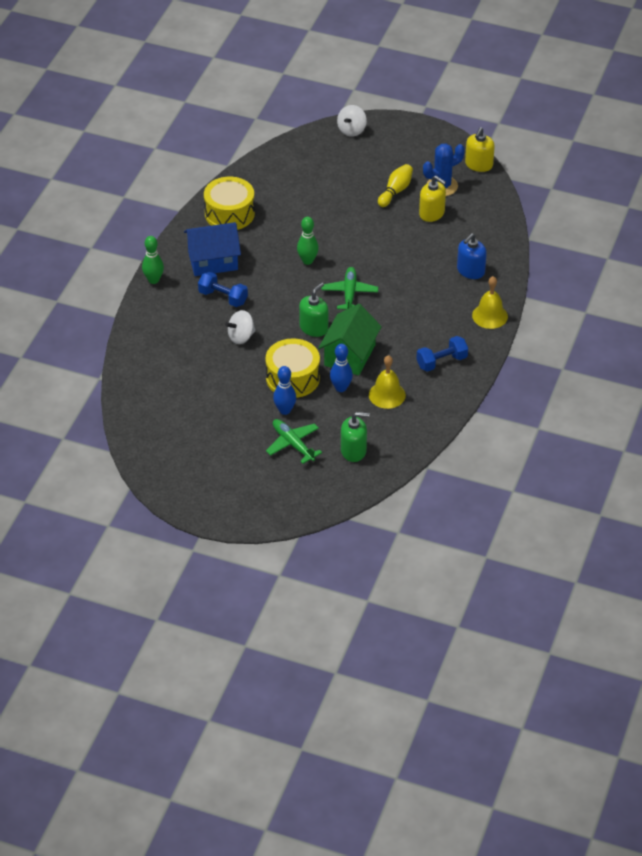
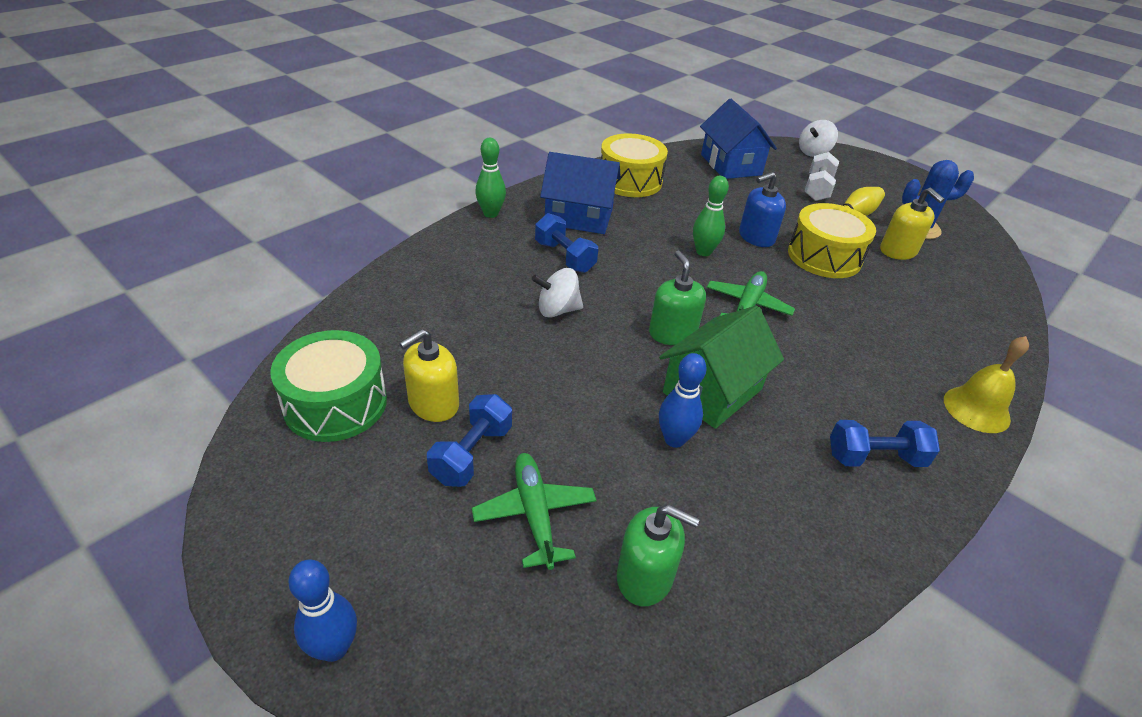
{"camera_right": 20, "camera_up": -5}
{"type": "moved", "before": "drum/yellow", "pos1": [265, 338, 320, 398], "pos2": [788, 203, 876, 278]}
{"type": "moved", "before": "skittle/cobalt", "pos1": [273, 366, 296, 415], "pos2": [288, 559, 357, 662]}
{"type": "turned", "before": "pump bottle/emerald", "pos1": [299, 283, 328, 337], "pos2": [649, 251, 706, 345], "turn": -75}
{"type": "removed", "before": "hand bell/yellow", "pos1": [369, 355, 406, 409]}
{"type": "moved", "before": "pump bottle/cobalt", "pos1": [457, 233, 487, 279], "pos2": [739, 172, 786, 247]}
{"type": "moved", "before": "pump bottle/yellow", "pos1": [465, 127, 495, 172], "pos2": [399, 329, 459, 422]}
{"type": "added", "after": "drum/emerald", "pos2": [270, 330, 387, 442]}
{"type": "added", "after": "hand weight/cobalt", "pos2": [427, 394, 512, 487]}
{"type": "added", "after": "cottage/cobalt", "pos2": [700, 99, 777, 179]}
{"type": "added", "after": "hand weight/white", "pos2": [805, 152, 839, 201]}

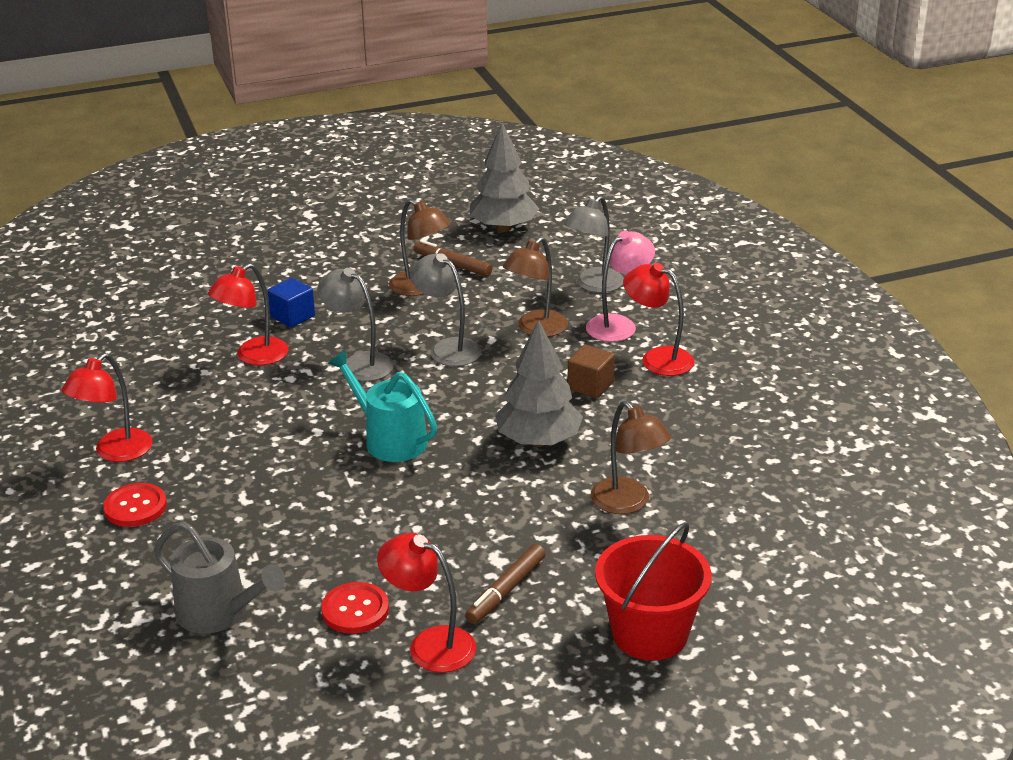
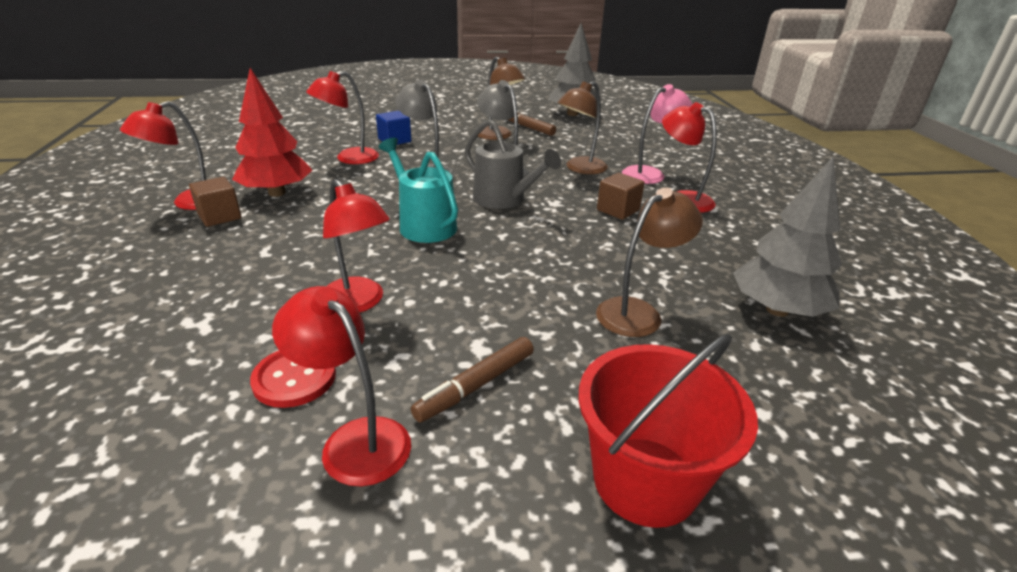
{"camera_right": 10, "camera_up": 0}
{"type": "removed", "before": "button/crimson", "pos1": [103, 483, 167, 527]}
{"type": "moved", "before": "watering can/gray", "pos1": [154, 522, 285, 634], "pos2": [465, 119, 561, 209]}
{"type": "moved", "before": "tree/gray", "pos1": [496, 319, 583, 447], "pos2": [733, 157, 842, 317]}
{"type": "removed", "before": "reading lamp/gray", "pos1": [564, 196, 624, 293]}
{"type": "turned", "before": "reading lamp/dark brown", "pos1": [591, 401, 671, 514], "pos2": [596, 187, 703, 337], "turn": -105}
{"type": "added", "after": "block/dark brown", "pos2": [189, 177, 242, 227]}
{"type": "added", "after": "tree/crimson", "pos2": [232, 68, 312, 197]}
{"type": "added", "after": "reading lamp/crimson", "pos2": [323, 179, 390, 313]}

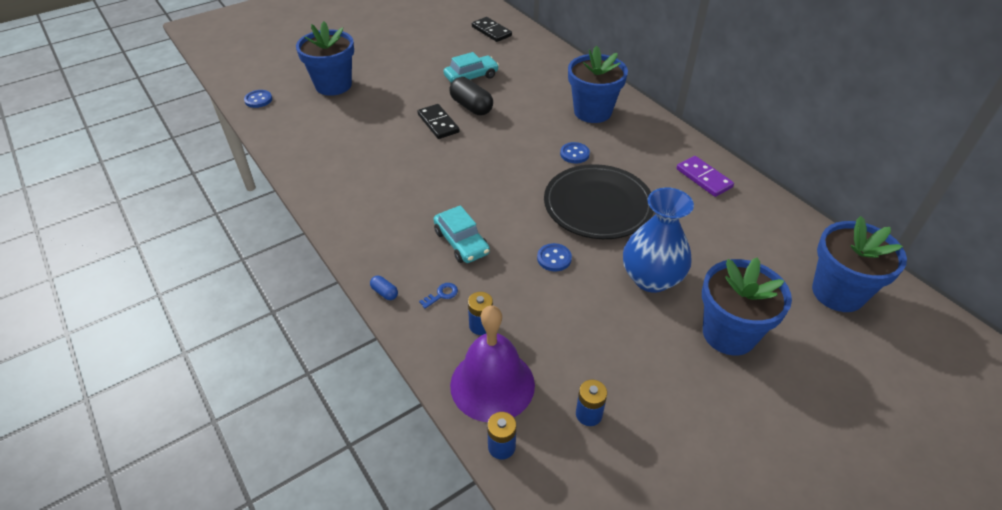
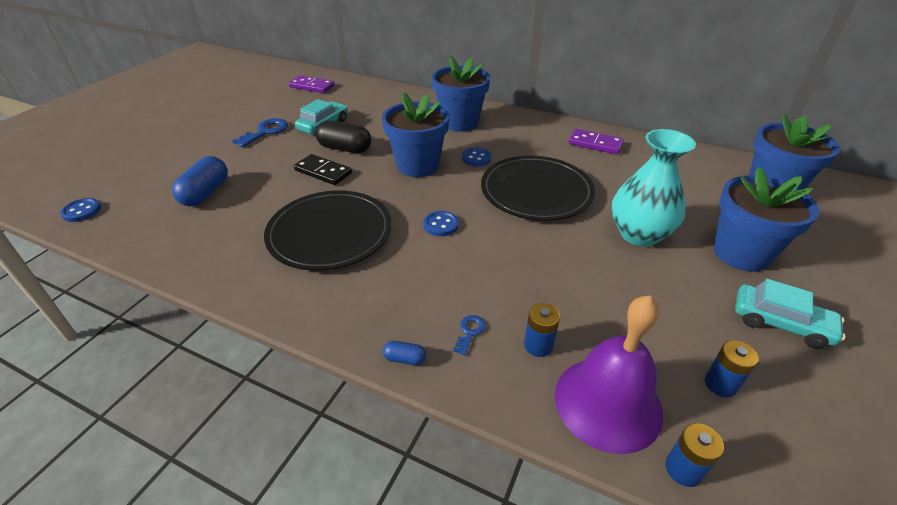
{"camera_right": -30, "camera_up": -5}
{"type": "moved", "before": "plant pot/cobalt", "pos1": [296, 21, 354, 96], "pos2": [382, 92, 449, 177]}
{"type": "moved", "before": "car/turquoise", "pos1": [433, 205, 490, 263], "pos2": [735, 278, 846, 349]}
{"type": "recoloured", "before": "domino piece/black", "after": "domino piece/royal purple", "pos1": [472, 17, 512, 42], "pos2": [289, 75, 335, 93]}
{"type": "moved", "before": "button/cobalt", "pos1": [537, 243, 572, 271], "pos2": [423, 211, 459, 236]}
{"type": "recoloured", "before": "vase/cobalt", "after": "vase/turquoise", "pos1": [623, 187, 694, 293], "pos2": [612, 129, 696, 247]}
{"type": "added", "after": "pill shape/cobalt", "pos2": [172, 156, 228, 206]}
{"type": "added", "after": "door key/cobalt", "pos2": [232, 118, 288, 147]}
{"type": "added", "after": "flat dish/black", "pos2": [264, 190, 392, 271]}

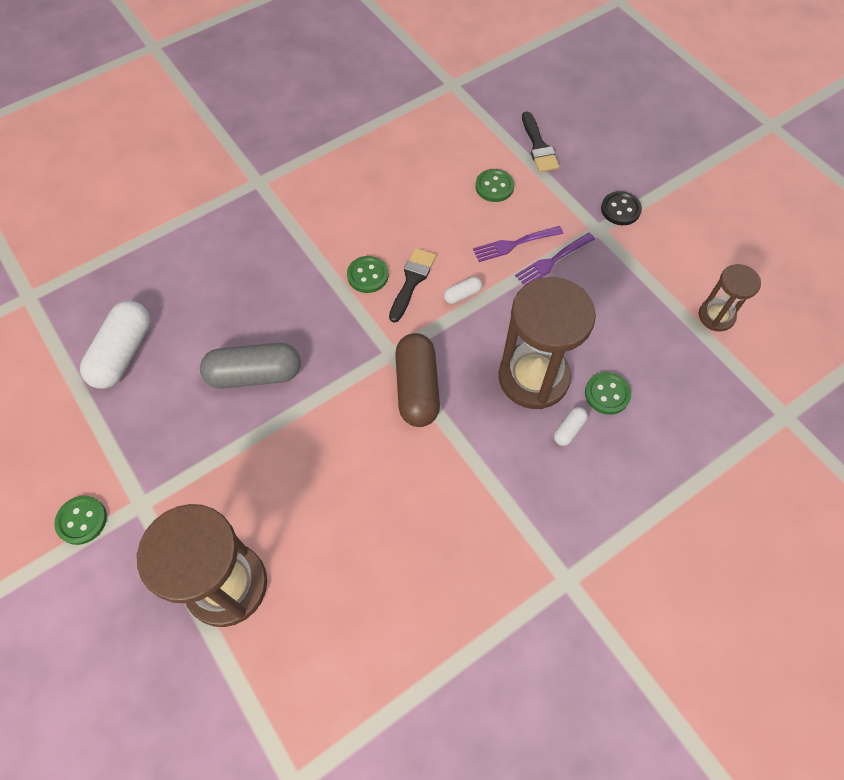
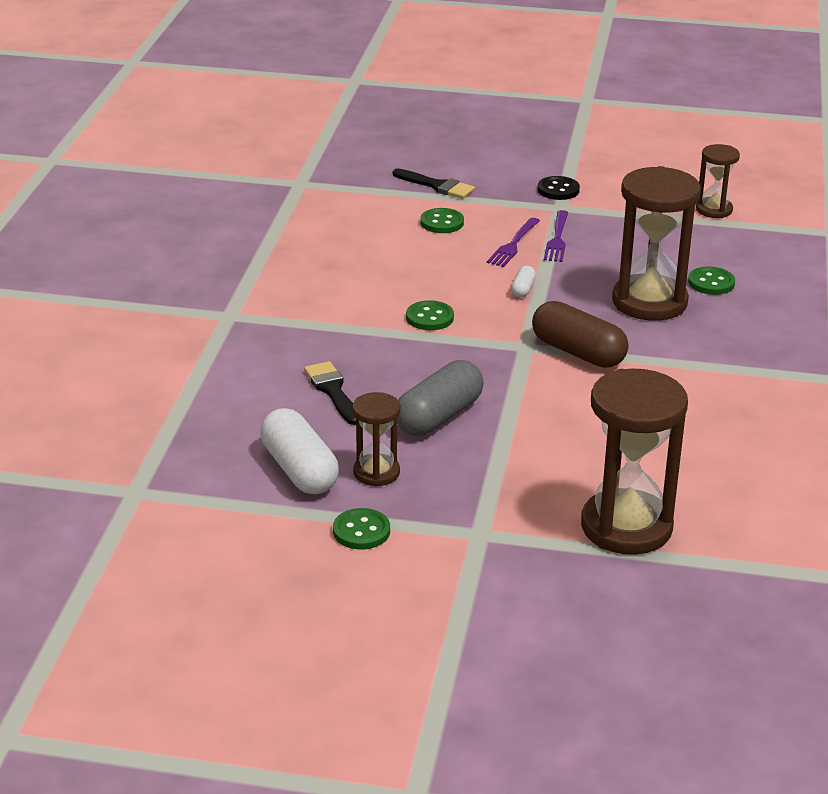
{"camera_right": -45, "camera_up": -30}
{"type": "moved", "before": "button/emerald", "pos1": [54, 495, 107, 545], "pos2": [333, 508, 390, 549]}
{"type": "moved", "before": "brush/black", "pos1": [389, 248, 436, 323], "pos2": [304, 361, 356, 425]}
{"type": "removed", "before": "pill shape/white", "pos1": [554, 407, 588, 446]}
{"type": "added", "after": "sandglass/dark brown", "pos2": [352, 392, 400, 487]}

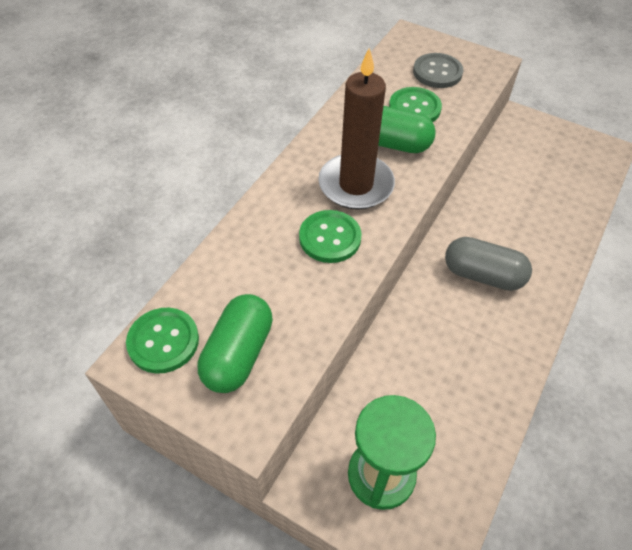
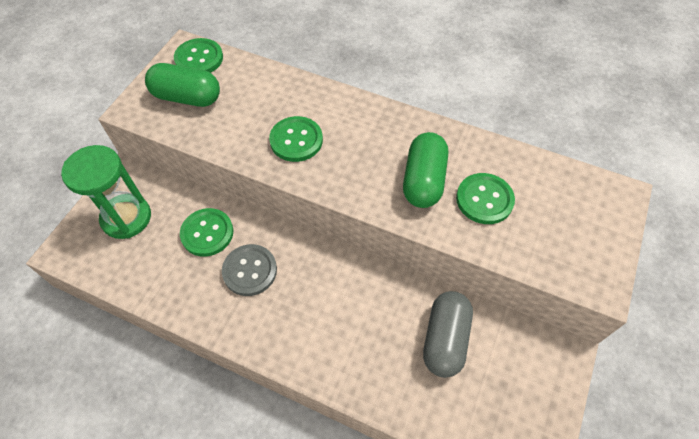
{"camera_right": 85, "camera_up": 5}
{"type": "removed", "before": "wax candle/dark brown", "pos1": [318, 48, 395, 210]}
{"type": "moved", "before": "button/gray", "pos1": [413, 53, 463, 88], "pos2": [222, 244, 277, 296]}
{"type": "moved", "before": "pill shape/gray", "pos1": [445, 237, 532, 291], "pos2": [423, 291, 473, 378]}
{"type": "added", "after": "button/emerald", "pos2": [180, 208, 233, 257]}

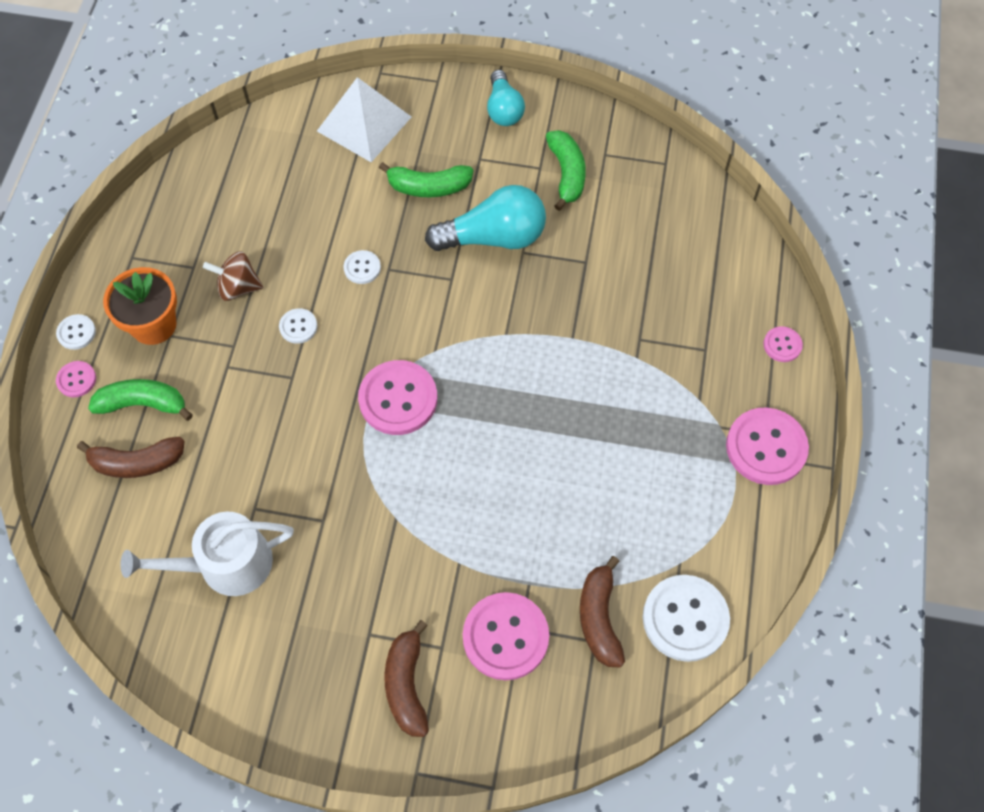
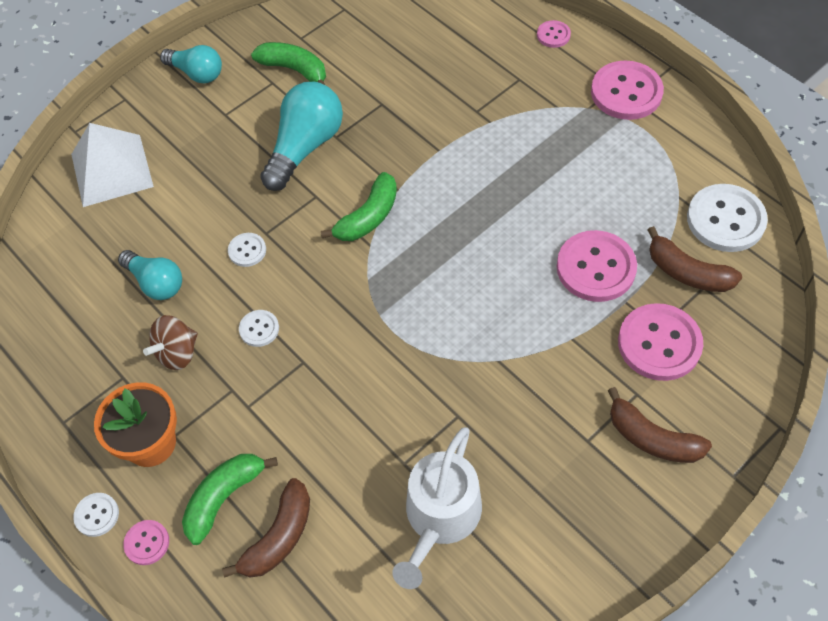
{"camera_right": -50, "camera_up": -5}
{"type": "moved", "before": "button/rose-pink", "pos1": [358, 360, 437, 435], "pos2": [557, 230, 637, 302]}
{"type": "moved", "before": "banana/emerald", "pos1": [379, 162, 473, 197], "pos2": [321, 172, 397, 241]}
{"type": "added", "after": "light bulb/turquoise", "pos2": [118, 250, 182, 300]}

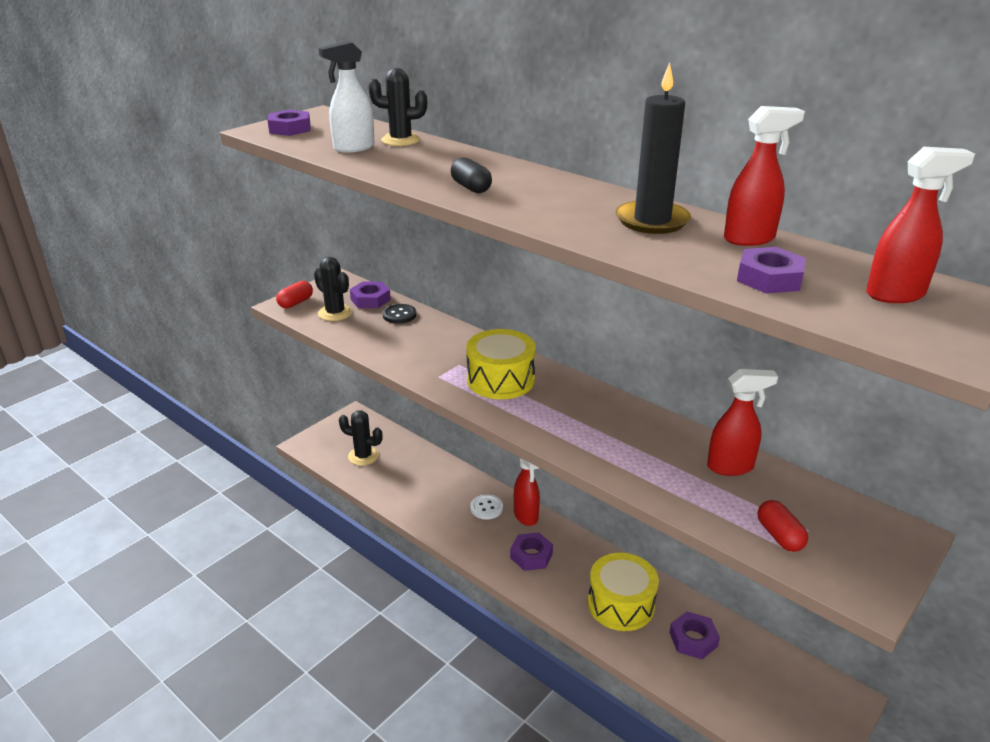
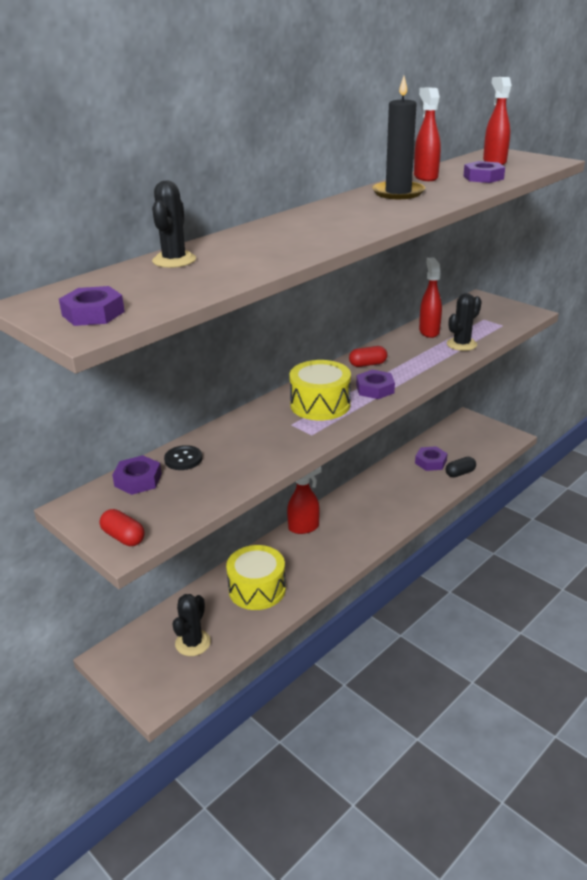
{"camera_right": -85, "camera_up": 0}
{"type": "moved", "before": "prickly plant/black", "pos1": [314, 257, 352, 321], "pos2": [447, 293, 482, 351]}
{"type": "removed", "before": "spray cleaner/white", "pos1": [319, 41, 375, 153]}
{"type": "moved", "before": "pill shape/black", "pos1": [451, 157, 492, 193], "pos2": [446, 457, 476, 477]}
{"type": "removed", "before": "button/white", "pos1": [470, 494, 503, 520]}
{"type": "moved", "before": "hexagon nut/royal purple", "pos1": [510, 533, 553, 571], "pos2": [356, 370, 395, 399]}
{"type": "moved", "before": "drum/yellow", "pos1": [588, 553, 659, 631], "pos2": [226, 545, 286, 610]}
{"type": "moved", "before": "pill shape/crimson", "pos1": [758, 500, 808, 552], "pos2": [349, 346, 387, 367]}

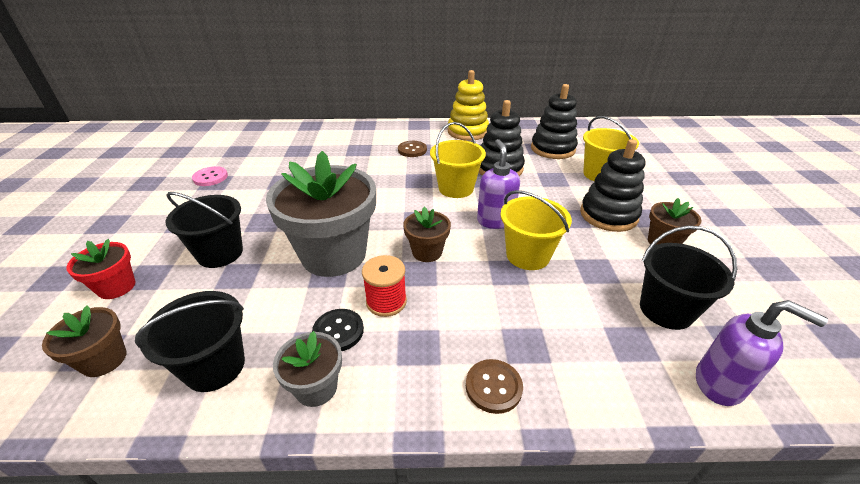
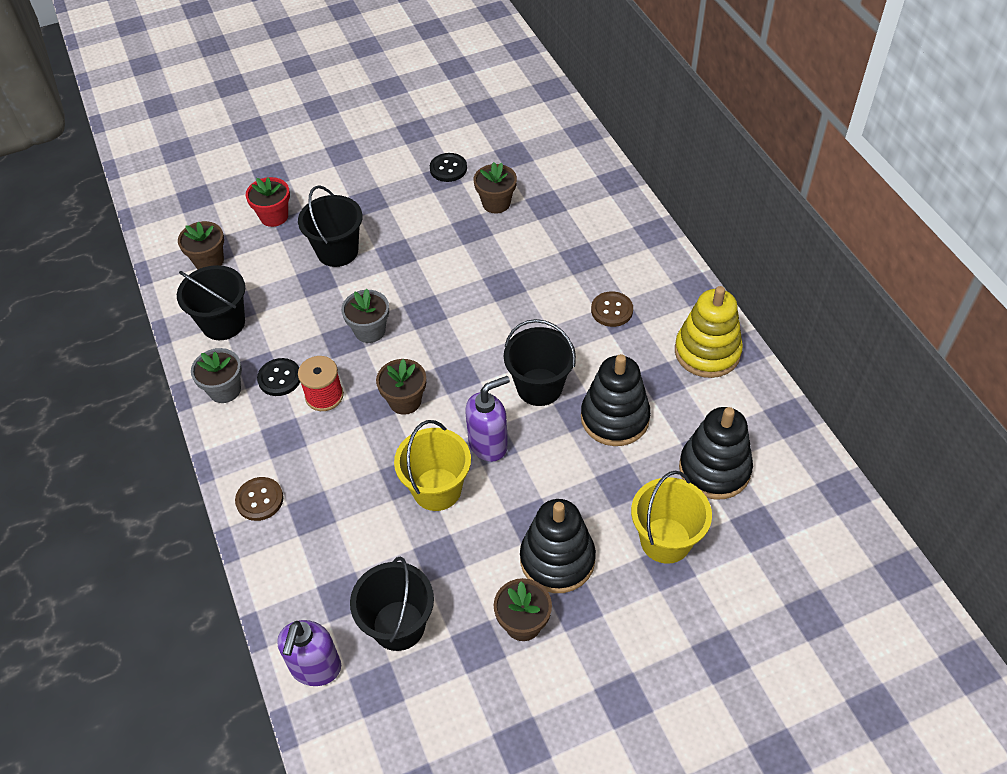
{"camera_right": 70, "camera_up": 15}
{"type": "recoloured", "before": "button/rose-pink", "after": "button/black", "pos1": [192, 166, 228, 186], "pos2": [430, 153, 467, 182]}
{"type": "resized", "before": "plant pot/gray", "pos1": [266, 151, 376, 277], "pos2": [341, 289, 389, 343], "scale": 0.47}
{"type": "recoloured", "before": "pail/yellow", "after": "pail/black", "pos1": [430, 122, 486, 198], "pos2": [504, 319, 576, 406]}
{"type": "added", "after": "plant pot/dark brown", "pos2": [474, 162, 517, 213]}

